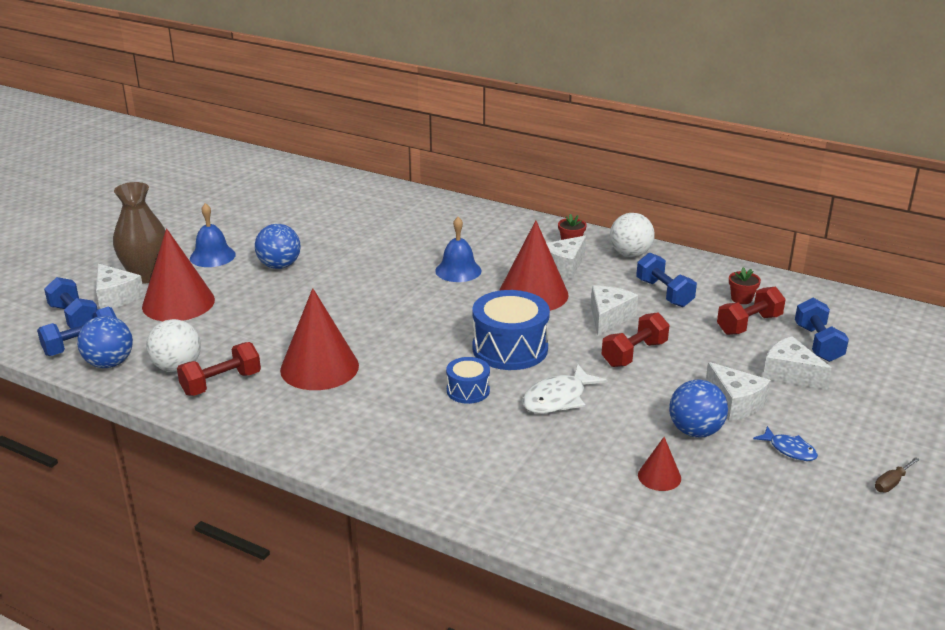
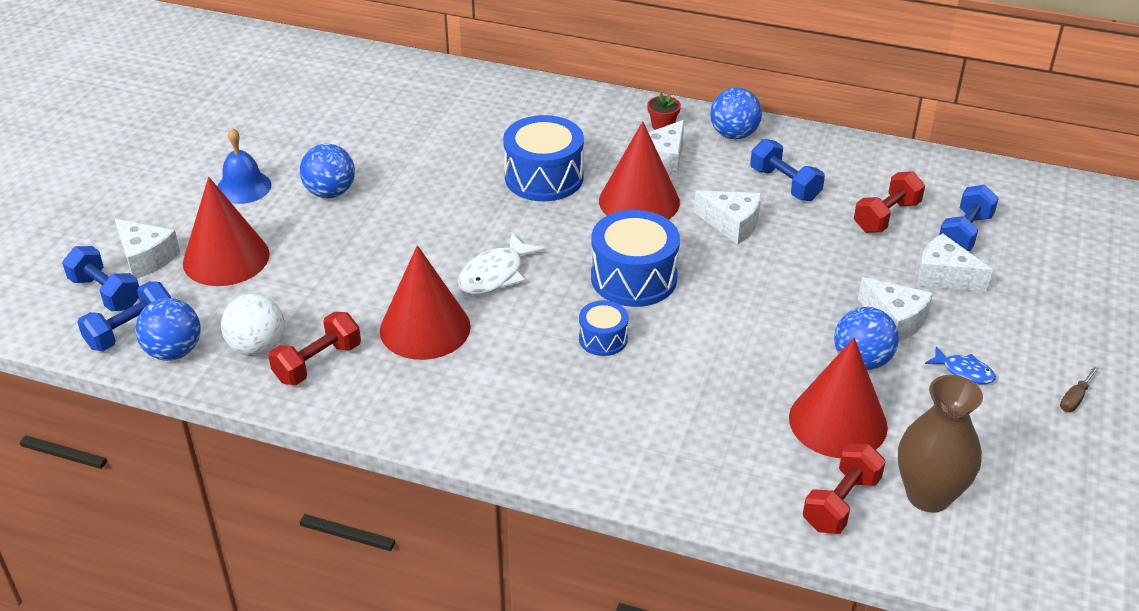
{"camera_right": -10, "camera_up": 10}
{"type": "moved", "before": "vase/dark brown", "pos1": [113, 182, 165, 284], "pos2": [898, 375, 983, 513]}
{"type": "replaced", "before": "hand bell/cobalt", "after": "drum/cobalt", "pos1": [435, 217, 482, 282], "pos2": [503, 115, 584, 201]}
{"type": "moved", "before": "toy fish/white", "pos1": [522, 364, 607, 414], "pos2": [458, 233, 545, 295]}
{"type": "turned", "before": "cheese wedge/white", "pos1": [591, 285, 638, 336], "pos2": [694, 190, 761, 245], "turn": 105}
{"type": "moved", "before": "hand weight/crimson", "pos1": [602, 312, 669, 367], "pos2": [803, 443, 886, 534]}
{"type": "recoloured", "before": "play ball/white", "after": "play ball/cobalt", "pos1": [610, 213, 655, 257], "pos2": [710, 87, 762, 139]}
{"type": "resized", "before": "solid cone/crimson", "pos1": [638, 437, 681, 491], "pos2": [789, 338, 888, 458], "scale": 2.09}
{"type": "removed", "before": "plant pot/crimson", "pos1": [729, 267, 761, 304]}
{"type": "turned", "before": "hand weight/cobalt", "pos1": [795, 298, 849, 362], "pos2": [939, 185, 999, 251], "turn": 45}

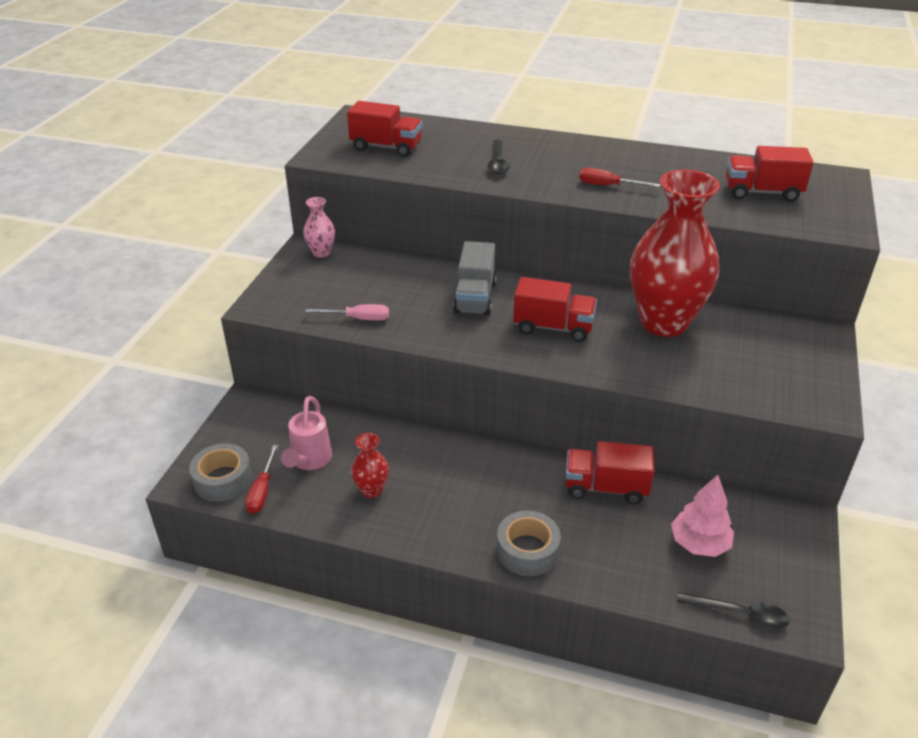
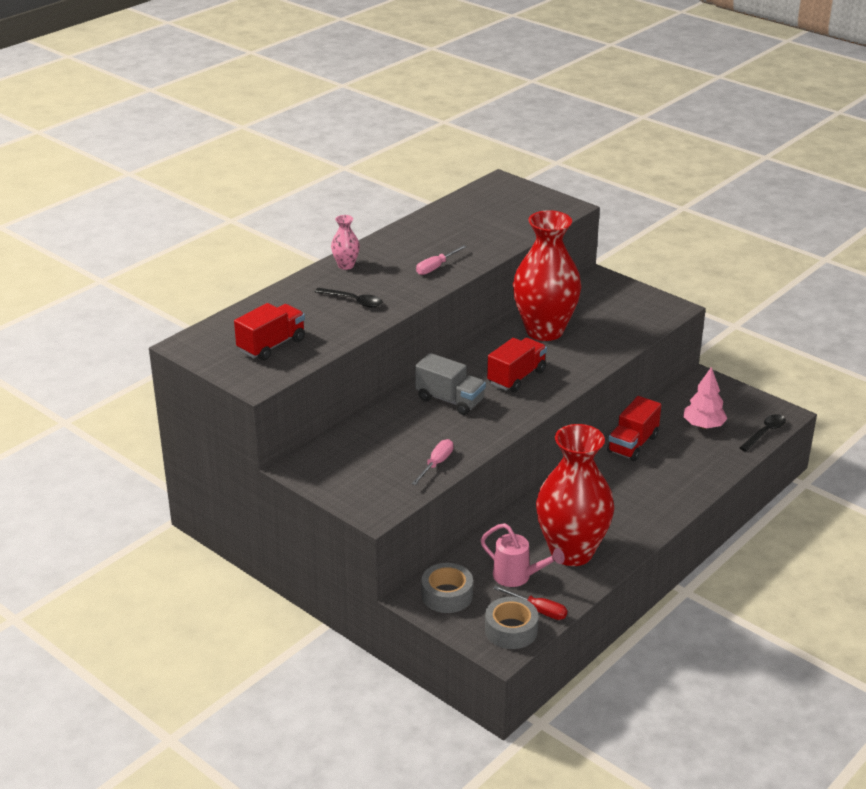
{"camera_right": -65, "camera_up": -5}
{"type": "moved", "before": "vase/rose-pink", "pos1": [303, 197, 335, 258], "pos2": [331, 215, 360, 270]}
{"type": "resized", "before": "vase/crimson", "pos1": [351, 433, 389, 498], "pos2": [536, 424, 614, 566], "scale": 2.41}
{"type": "moved", "before": "sticky tape/gray", "pos1": [497, 511, 561, 576], "pos2": [421, 563, 473, 613]}
{"type": "recoloured", "before": "flat screwdriver/crimson", "after": "flat screwdriver/rose-pink", "pos1": [579, 168, 660, 187], "pos2": [416, 245, 467, 275]}
{"type": "removed", "before": "toy truck/crimson", "pos1": [726, 146, 814, 202]}

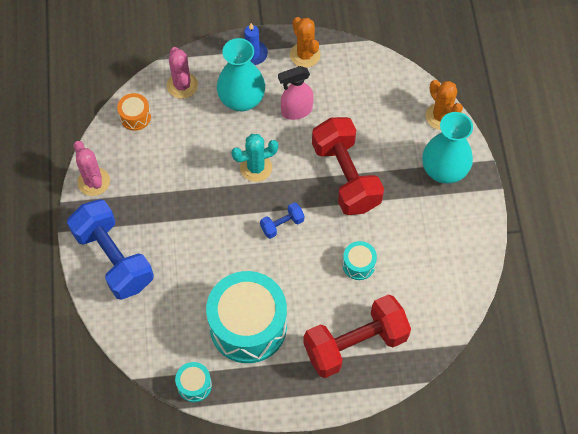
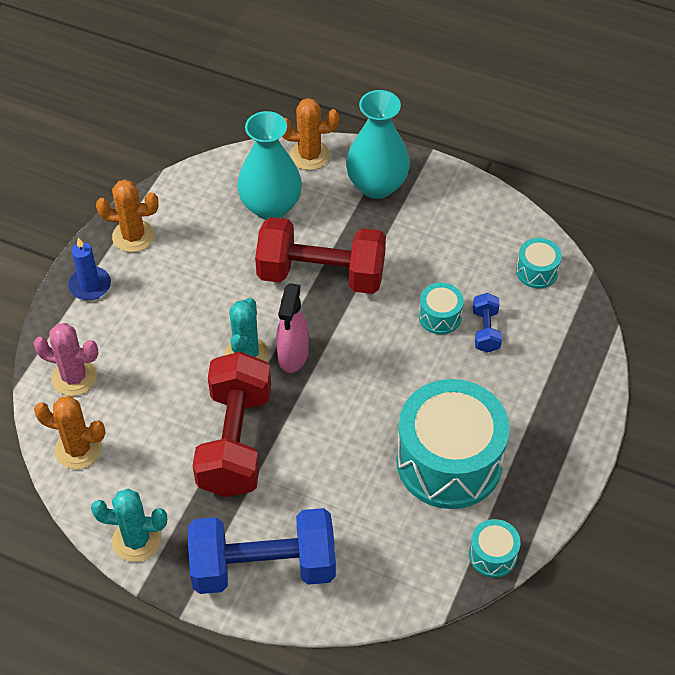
{"camera_right": -60, "camera_up": -10}
{"type": "recoloured", "before": "prickly plant/rose-pink", "after": "prickly plant/turquoise", "pos1": [73, 141, 110, 196], "pos2": [91, 489, 167, 562]}
{"type": "replaced", "before": "drum/orange-coloured", "after": "prickly plant/orange-coloured", "pos1": [117, 93, 151, 131], "pos2": [34, 396, 105, 469]}
{"type": "moved", "before": "vase/turquoise", "pos1": [217, 38, 265, 111], "pos2": [237, 111, 302, 220]}
{"type": "moved", "before": "hand weight/cobalt", "pos1": [260, 202, 304, 239], "pos2": [473, 293, 502, 353]}
{"type": "moved", "before": "spray cleaner/rose-pink", "pos1": [278, 66, 314, 120], "pos2": [276, 283, 309, 373]}
{"type": "moved", "before": "hand weight/crimson", "pos1": [303, 295, 411, 378], "pos2": [193, 352, 271, 497]}
{"type": "added", "after": "drum/turquoise", "pos2": [516, 238, 562, 288]}

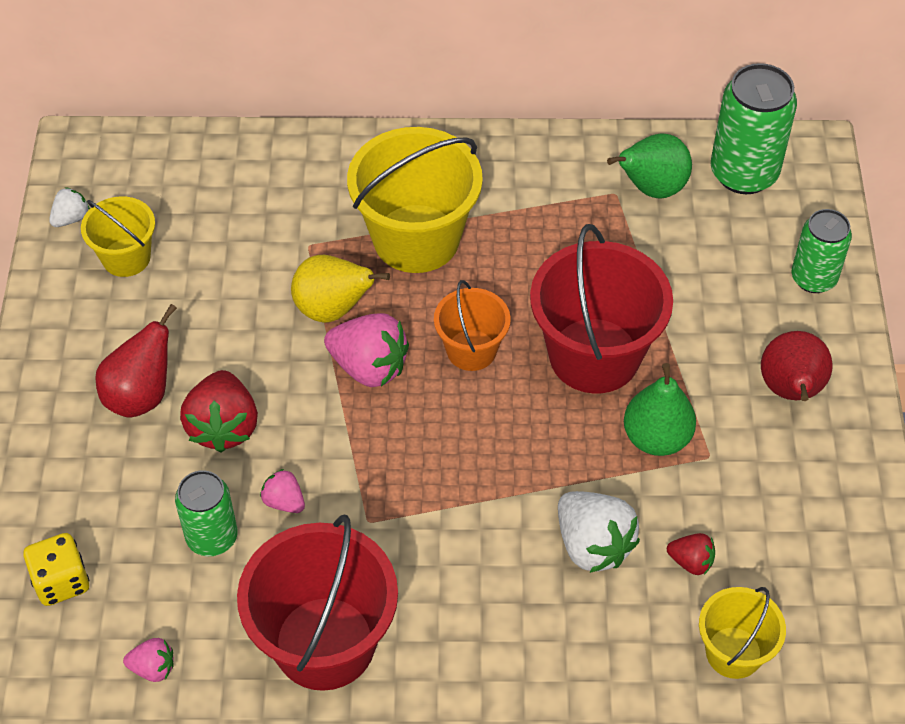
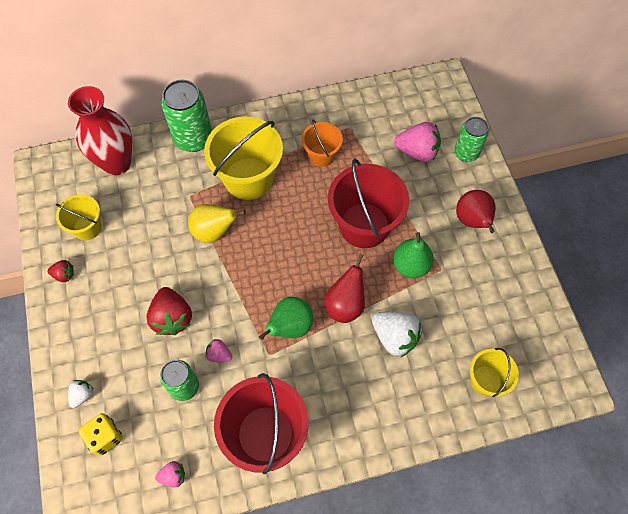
{"camera_right": -15, "camera_up": 10}
{"type": "moved", "before": "toy strawberry/white", "pos1": [49, 187, 90, 227], "pos2": [68, 380, 93, 408]}
{"type": "moved", "before": "toy pear/crimson", "pos1": [95, 304, 177, 418], "pos2": [324, 254, 365, 323]}
{"type": "moved", "before": "toy strawberry/rose-pink", "pos1": [324, 313, 409, 387], "pos2": [394, 122, 441, 162]}
{"type": "moved", "before": "pail/orange-coloured", "pos1": [434, 280, 511, 371], "pos2": [302, 120, 343, 167]}
{"type": "moved", "before": "toy pear/emerald", "pos1": [607, 133, 692, 199], "pos2": [259, 297, 313, 340]}
{"type": "moved", "before": "toy strawberry/crimson", "pos1": [667, 533, 715, 575], "pos2": [47, 260, 74, 282]}
{"type": "moved", "before": "can/emerald", "pos1": [711, 63, 797, 194], "pos2": [161, 80, 212, 152]}
{"type": "added", "after": "vase/crimson", "pos2": [68, 86, 132, 175]}

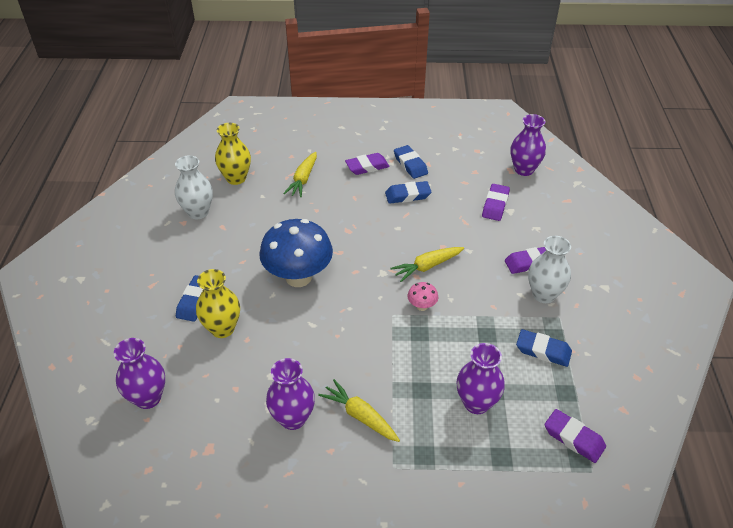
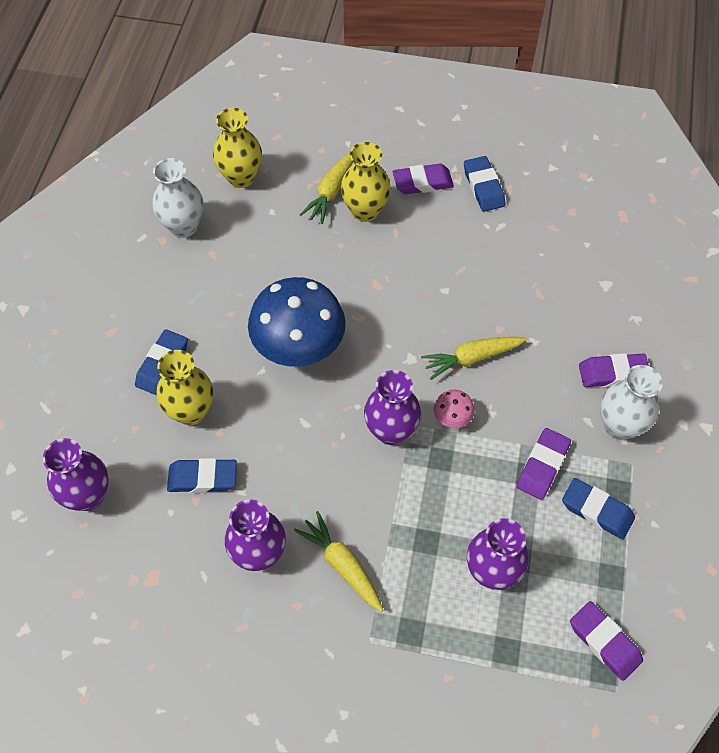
{"camera_right": 10, "camera_up": 15}
{"type": "moved", "before": "pencil eraser/cobalt", "pos1": [385, 181, 432, 204], "pos2": [167, 458, 237, 493]}
{"type": "moved", "before": "pencil eraser/royal purple", "pos1": [482, 184, 510, 221], "pos2": [516, 428, 571, 500]}
{"type": "moved", "before": "vase/royal purple", "pos1": [511, 114, 546, 176], "pos2": [364, 370, 421, 445]}
{"type": "added", "after": "vase/yellow", "pos2": [341, 142, 391, 222]}

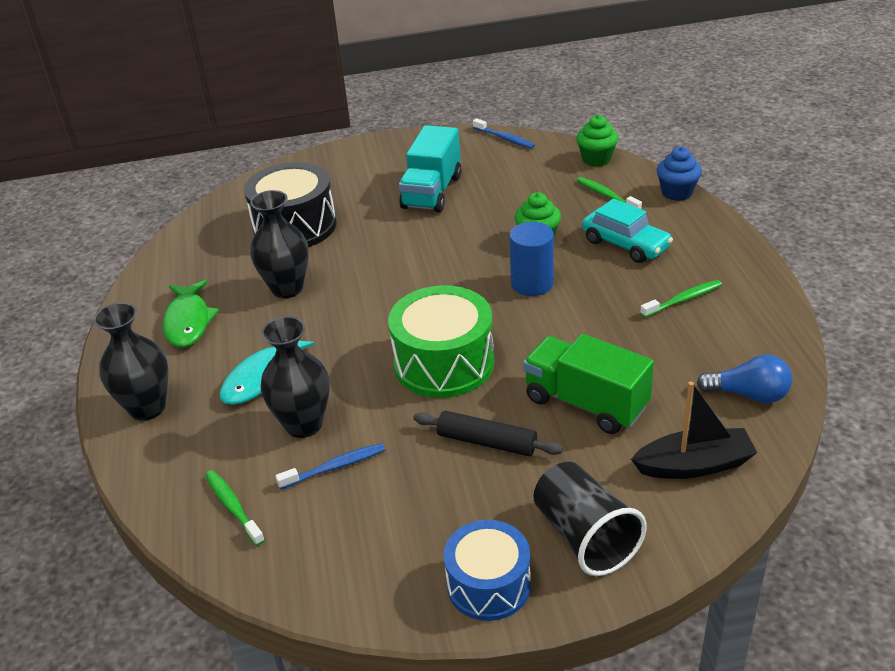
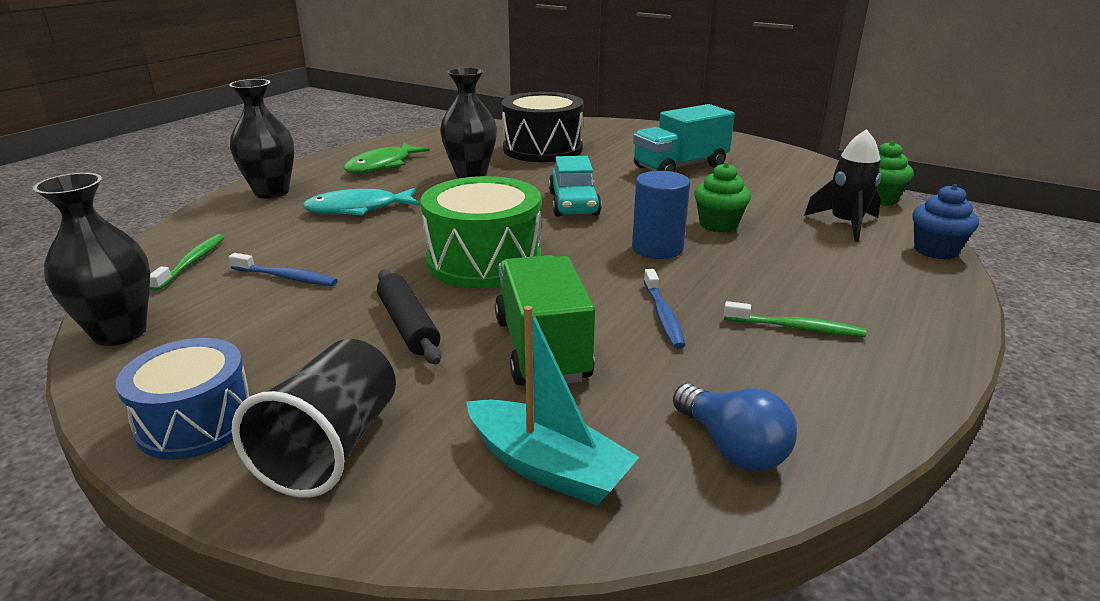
{"camera_right": 40, "camera_up": -10}
{"type": "moved", "before": "vase/black", "pos1": [260, 316, 330, 438], "pos2": [33, 173, 150, 346]}
{"type": "moved", "before": "tooth brush/cobalt", "pos1": [473, 118, 535, 149], "pos2": [644, 269, 685, 349]}
{"type": "replaced", "before": "tooth brush/emerald", "after": "spaceship/black", "pos1": [577, 177, 642, 209], "pos2": [804, 129, 881, 242]}
{"type": "moved", "before": "car/turquoise", "pos1": [582, 199, 673, 263], "pos2": [549, 156, 602, 216]}
{"type": "recoloured", "before": "sailboat/black", "after": "sailboat/turquoise", "pos1": [631, 382, 757, 479], "pos2": [466, 306, 639, 506]}

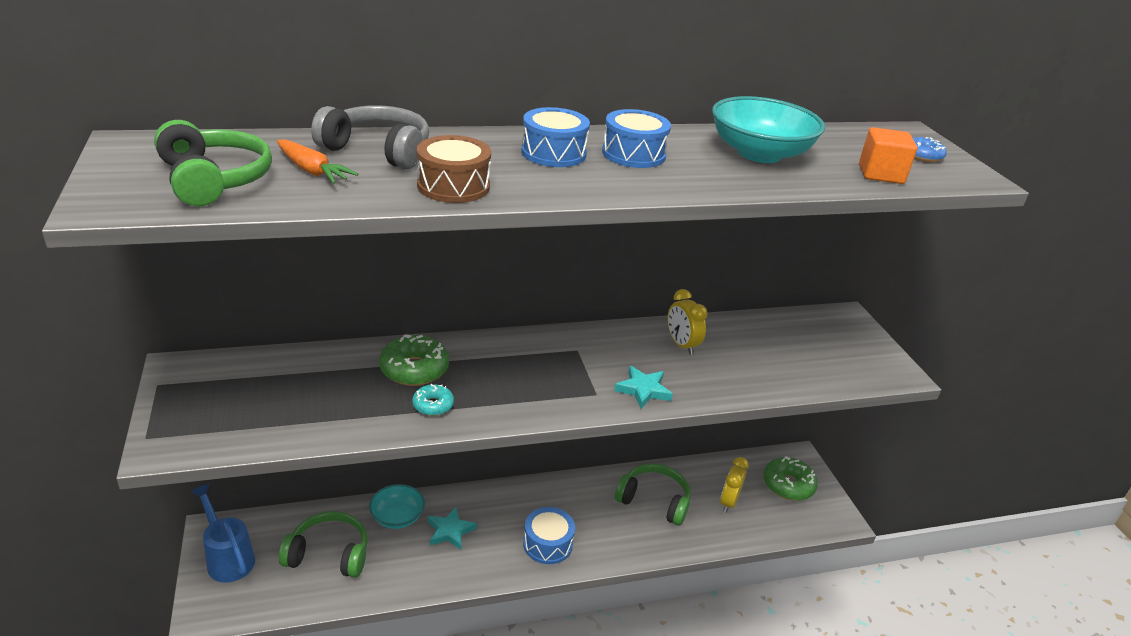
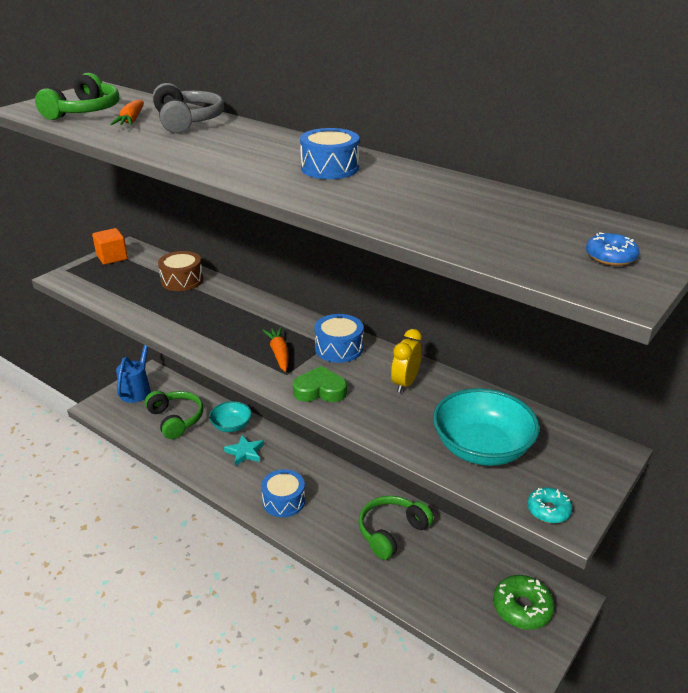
{"camera_right": 55, "camera_up": 0}
{"type": "removed", "before": "glazed donut/emerald", "pos1": [379, 334, 449, 386]}
{"type": "moved", "before": "glazed donut/turquoise", "pos1": [412, 384, 454, 416], "pos2": [527, 487, 572, 523]}
{"type": "moved", "before": "drum/dark brown", "pos1": [417, 135, 491, 203], "pos2": [158, 251, 203, 291]}
{"type": "moved", "before": "drum/cobalt", "pos1": [521, 107, 590, 167], "pos2": [314, 314, 364, 363]}
{"type": "replaced", "before": "star/turquoise", "after": "heart/emerald", "pos1": [614, 366, 673, 409], "pos2": [293, 366, 347, 402]}
{"type": "turned", "before": "headphones/emerald", "pos1": [615, 463, 691, 526], "pos2": [358, 496, 433, 560], "turn": -120}
{"type": "moved", "before": "deep dish/turquoise", "pos1": [712, 96, 825, 163], "pos2": [433, 388, 540, 466]}
{"type": "removed", "before": "bedside clock/yellow", "pos1": [720, 457, 749, 513]}
{"type": "moved", "before": "block/orange-coloured", "pos1": [859, 127, 917, 184], "pos2": [92, 228, 128, 265]}
{"type": "added", "after": "root vegetable/orange-coloured", "pos2": [262, 327, 289, 372]}

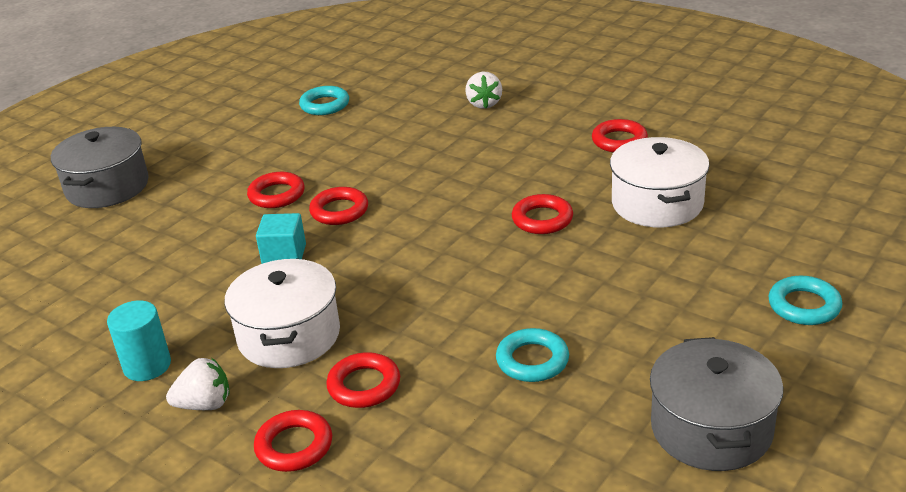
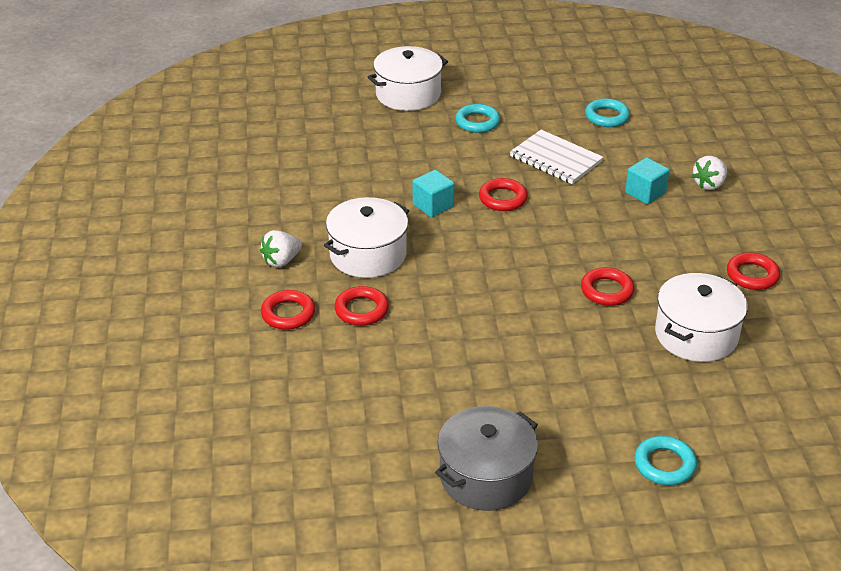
{"camera_right": 45, "camera_up": 5}
{"type": "recoloured", "before": "cooking pot/gray", "after": "cooking pot/white", "pos1": [51, 127, 149, 208], "pos2": [368, 46, 448, 111]}
{"type": "removed", "before": "cylinder/turquoise", "pos1": [107, 300, 171, 381]}
{"type": "turned", "before": "toy strawberry/white", "pos1": [166, 358, 230, 410], "pos2": [260, 230, 302, 267], "turn": 105}
{"type": "removed", "before": "ring/crimson", "pos1": [247, 172, 305, 208]}
{"type": "moved", "before": "ring/turquoise", "pos1": [496, 328, 569, 382], "pos2": [455, 104, 500, 133]}
{"type": "added", "after": "exercise book/white", "pos2": [510, 130, 603, 184]}
{"type": "added", "after": "block/turquoise", "pos2": [625, 157, 670, 204]}

